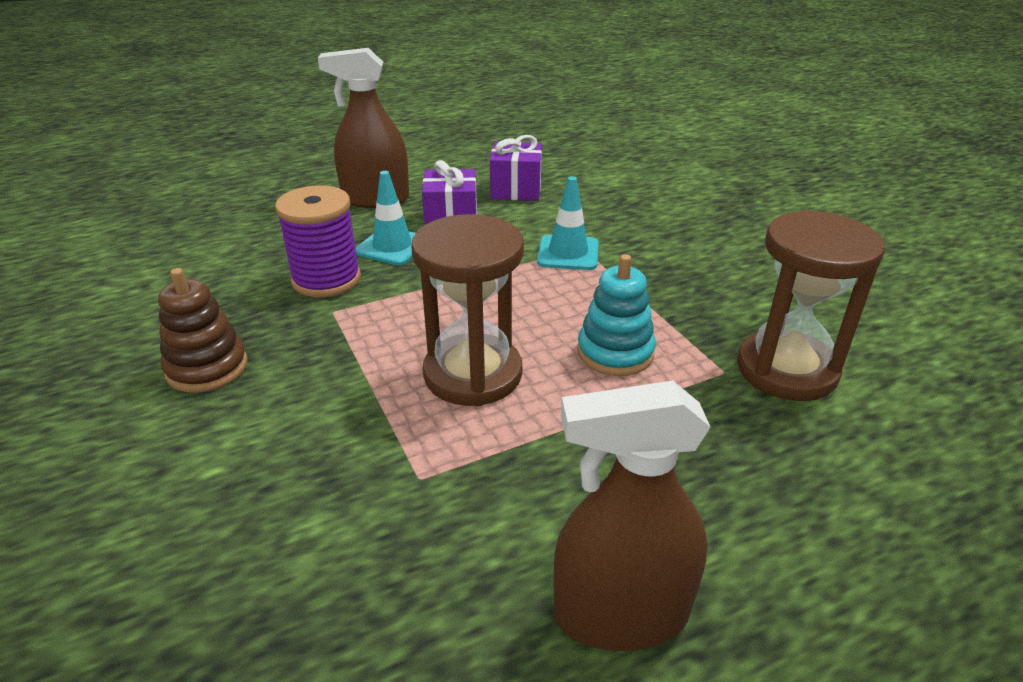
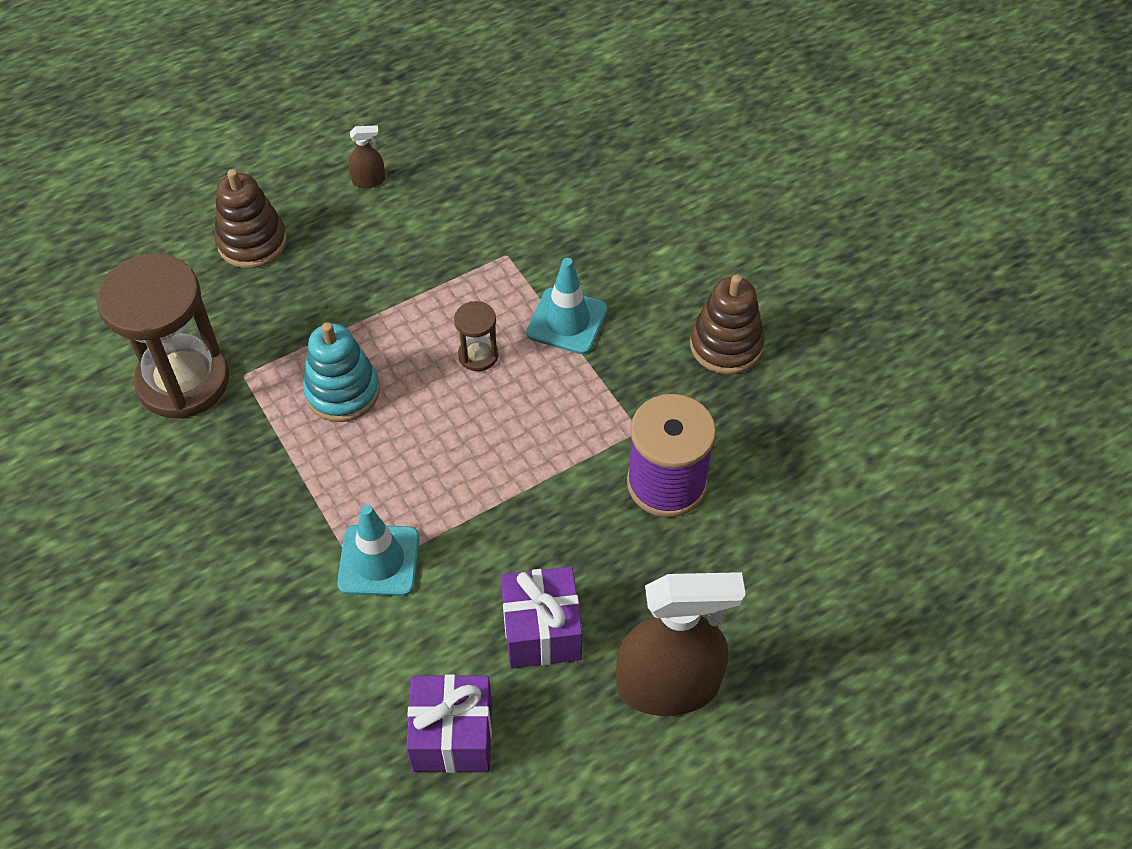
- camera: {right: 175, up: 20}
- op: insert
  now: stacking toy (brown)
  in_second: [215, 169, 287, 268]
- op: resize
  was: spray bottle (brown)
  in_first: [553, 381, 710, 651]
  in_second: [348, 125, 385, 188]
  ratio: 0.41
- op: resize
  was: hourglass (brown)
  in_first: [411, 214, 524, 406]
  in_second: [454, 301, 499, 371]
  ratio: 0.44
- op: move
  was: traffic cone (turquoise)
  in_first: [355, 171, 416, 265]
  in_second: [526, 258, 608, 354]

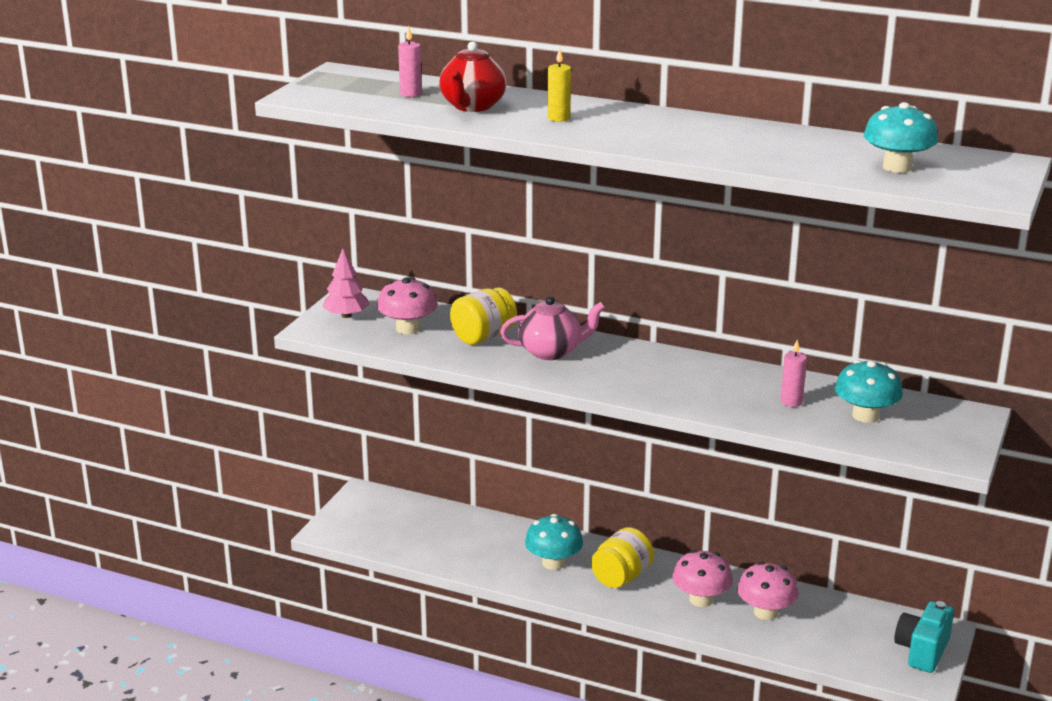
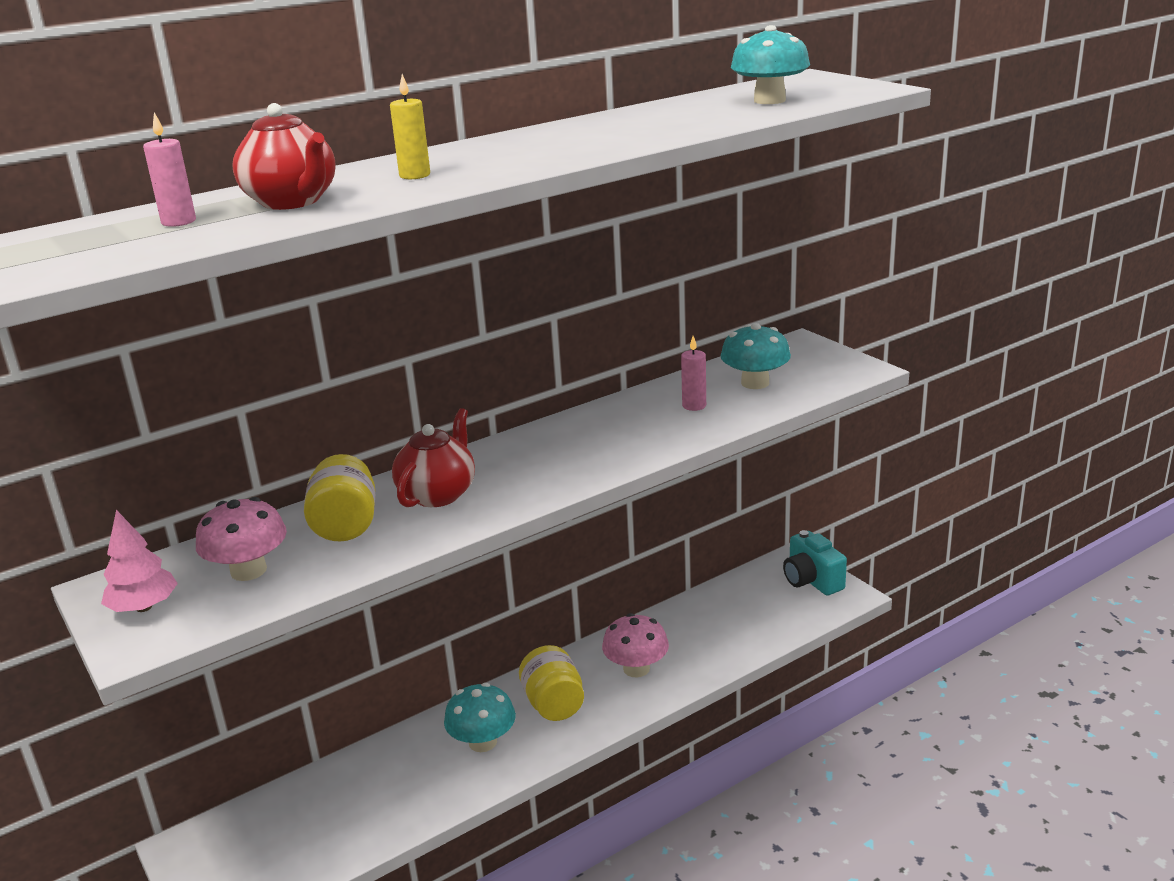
- camera: {right: -55, up: 0}
- op: recolor
  was: teapot (pink)
  now: teapot (red)
  in_first: [500, 296, 605, 360]
  in_second: [392, 408, 475, 507]
- op: delete
  was: mushroom (pink)
  in_first: [737, 562, 799, 620]

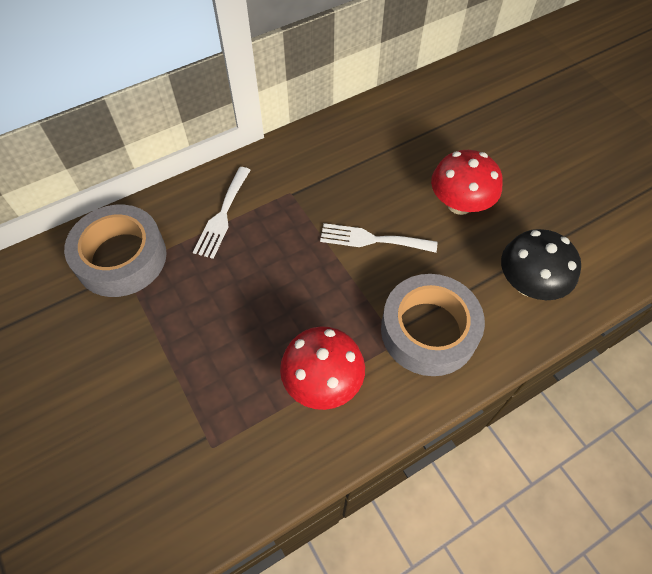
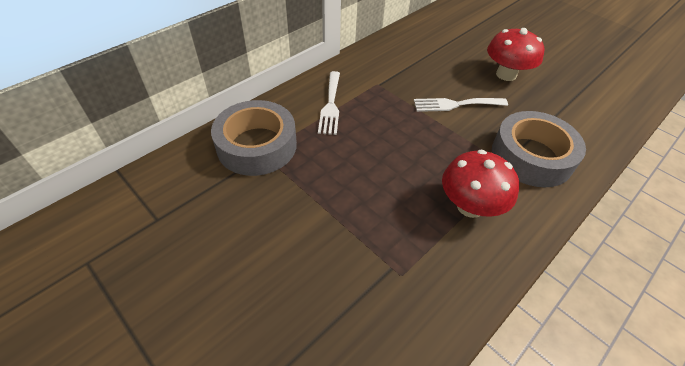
- camera: {right: -15, up: -10}
- op: delete
  was: mushroom (black)
  in_first: [501, 229, 581, 300]

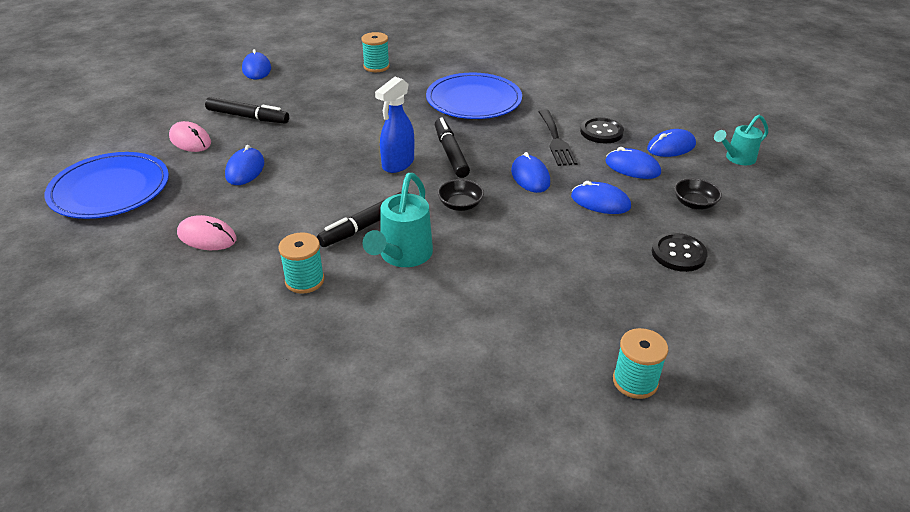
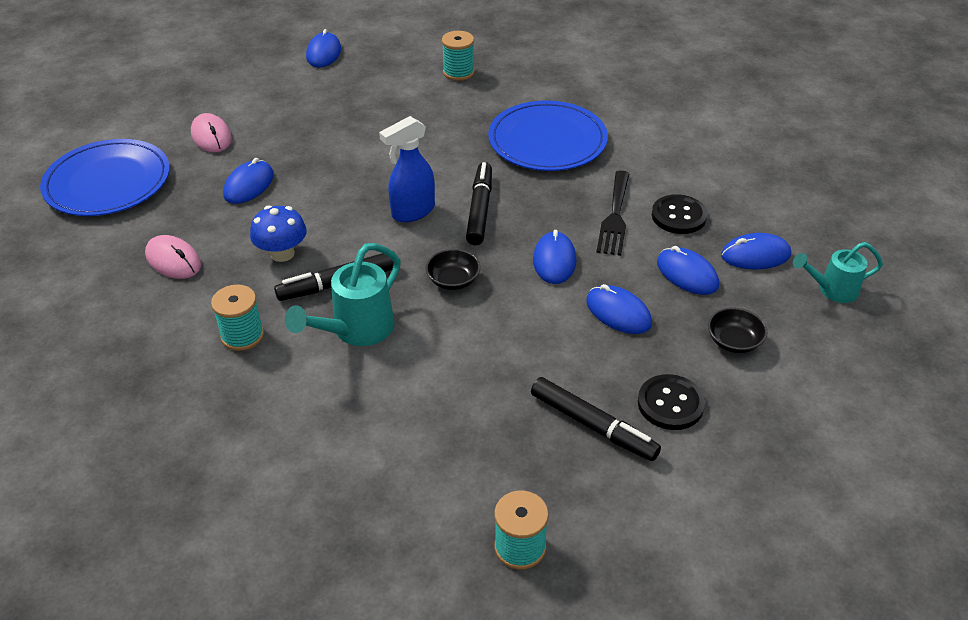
- camera: {right: 20, up: 5}
- op: insert
  now: mushroom (blue)
  in_second: [250, 205, 307, 262]
- op: move
  was: marker (black)
  in_first: [205, 97, 289, 124]
  in_second: [531, 377, 661, 461]

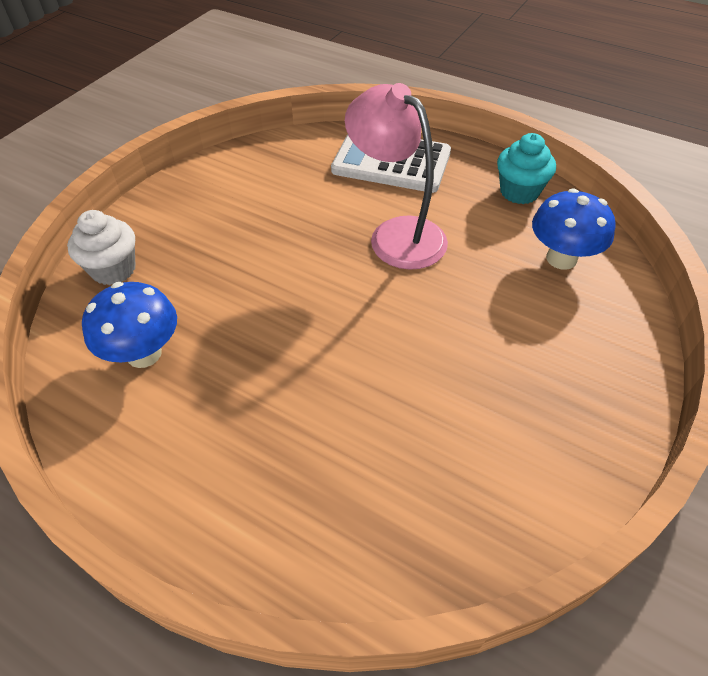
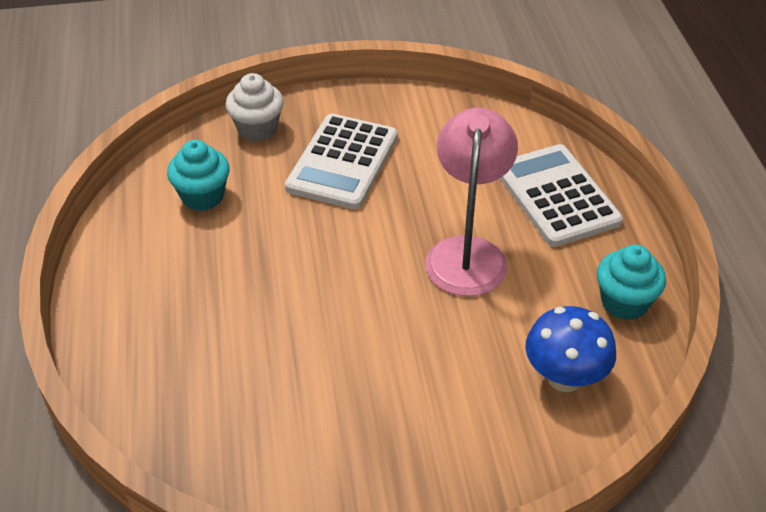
- camera: {right: 50, up: -5}
- op: replace
  was: mushroom (blue)
  now: cupcake (turquoise)
  in_first: [82, 282, 177, 368]
  in_second: [167, 140, 230, 211]
- op: insert
  now: calculator (white)
  in_second: [285, 114, 398, 209]

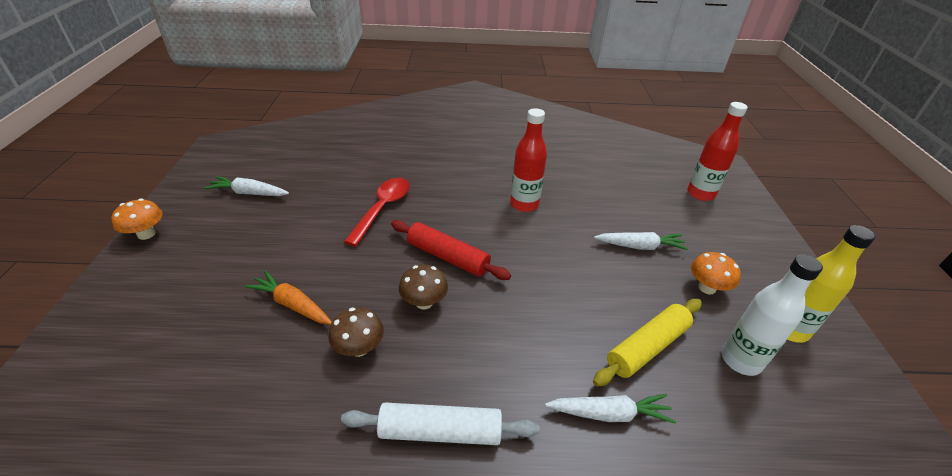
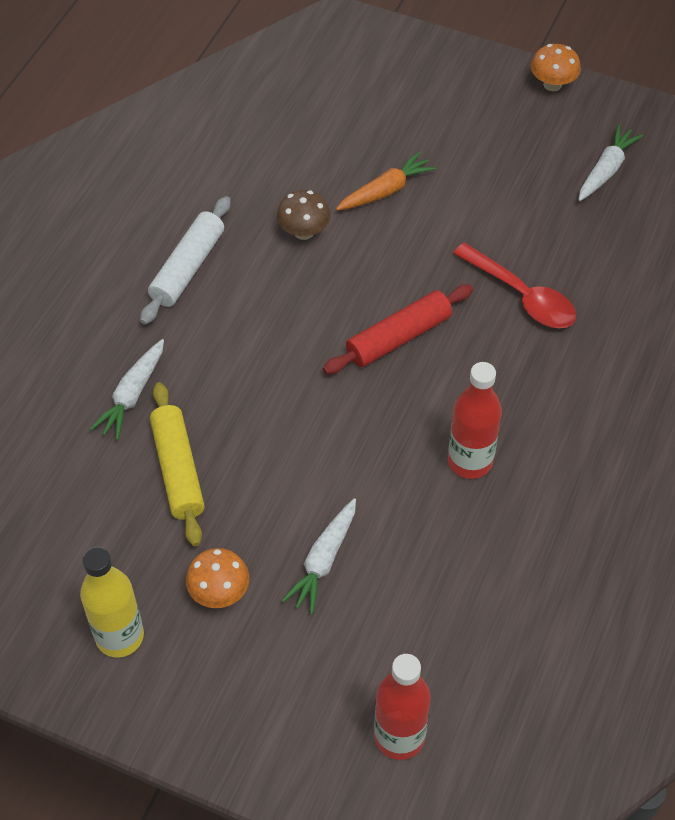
- camera: {right: 115, up: 15}
- op: delete
  was: mushroom (brown)
  in_first: [399, 264, 448, 309]
- op: delete
  was: bottle (white)
  in_first: [721, 255, 823, 376]

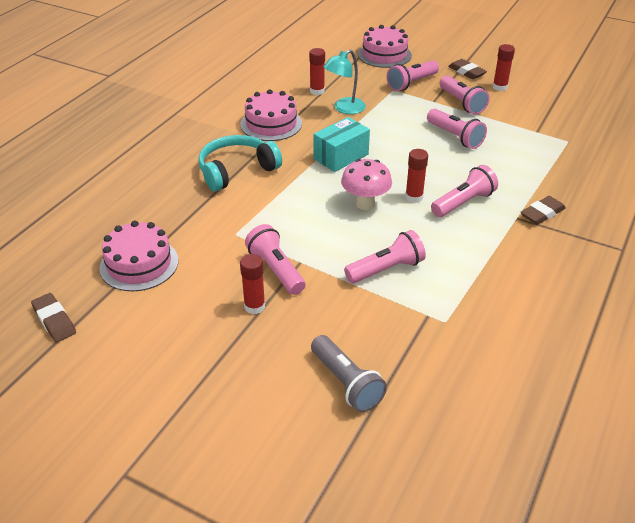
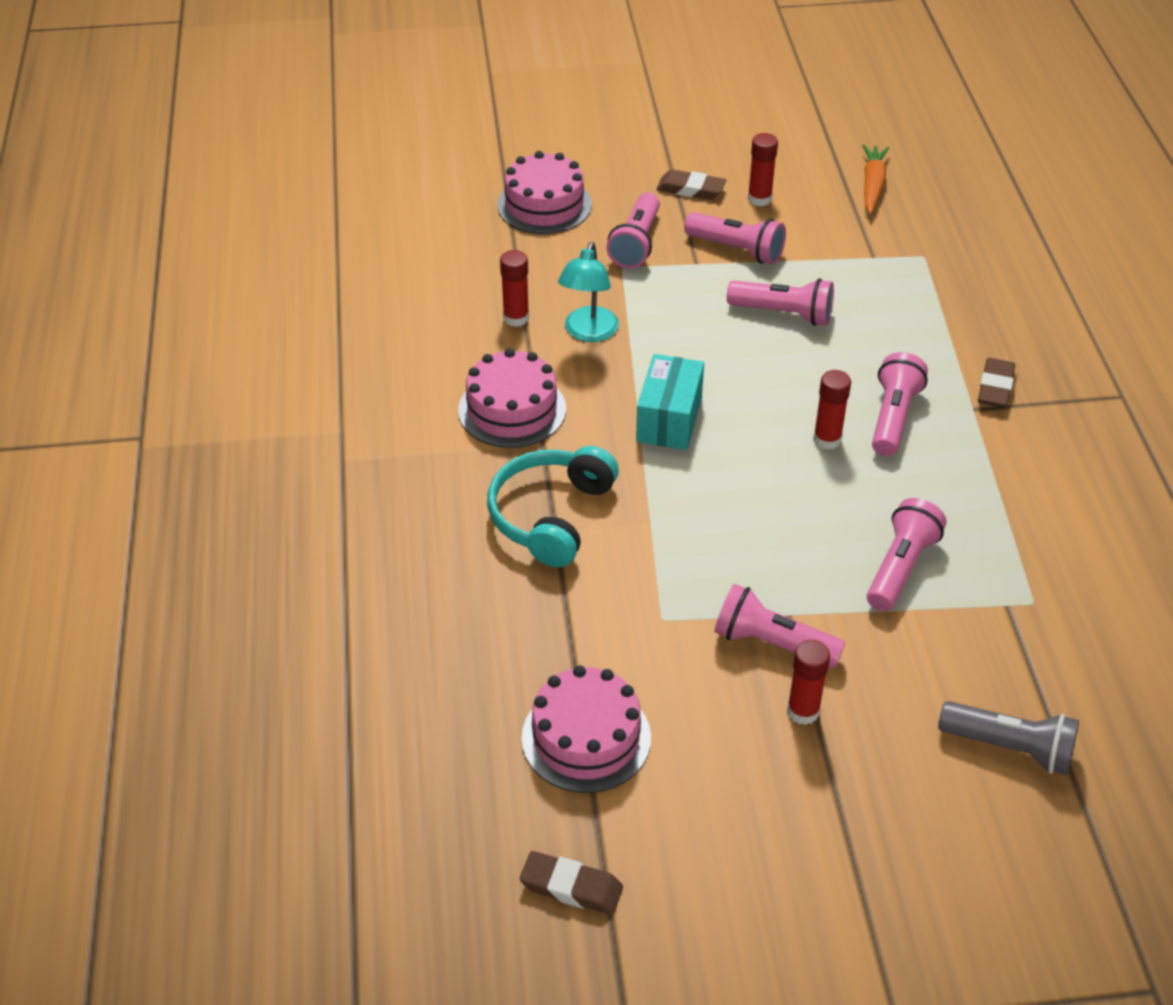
- camera: {right: -35, up: 5}
- op: insert
  now: carrot (orange)
  in_second: [862, 145, 889, 214]
- op: delete
  was: mushroom (pink)
  in_first: [341, 159, 392, 210]

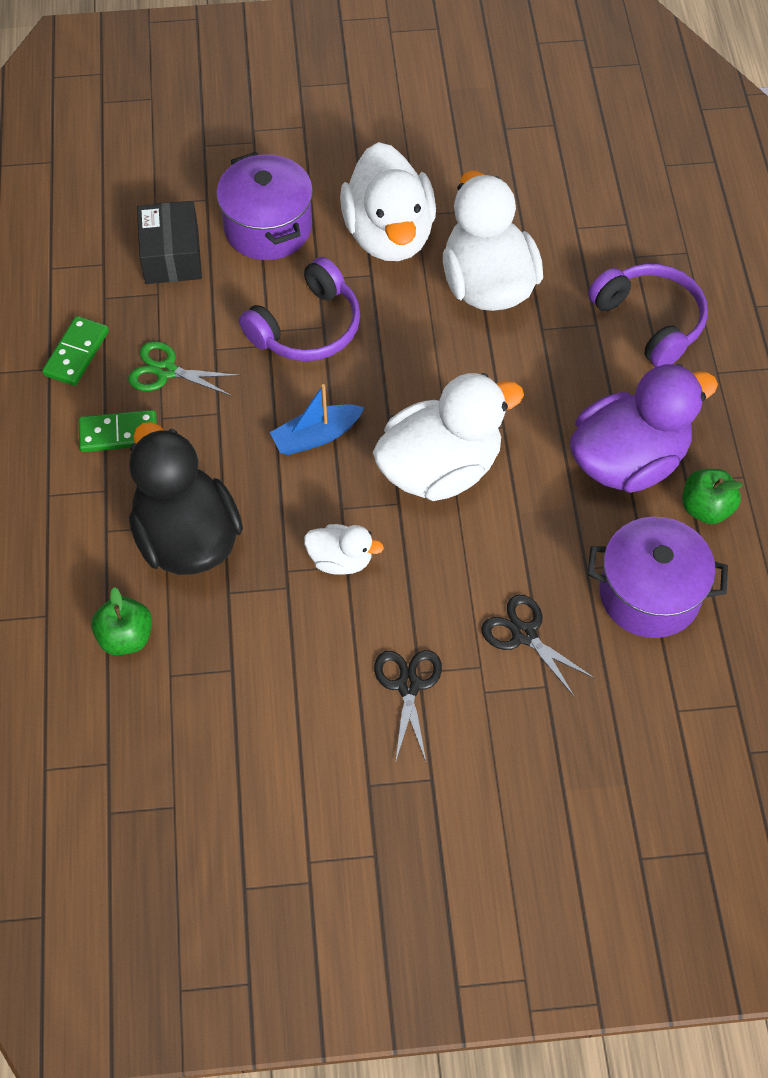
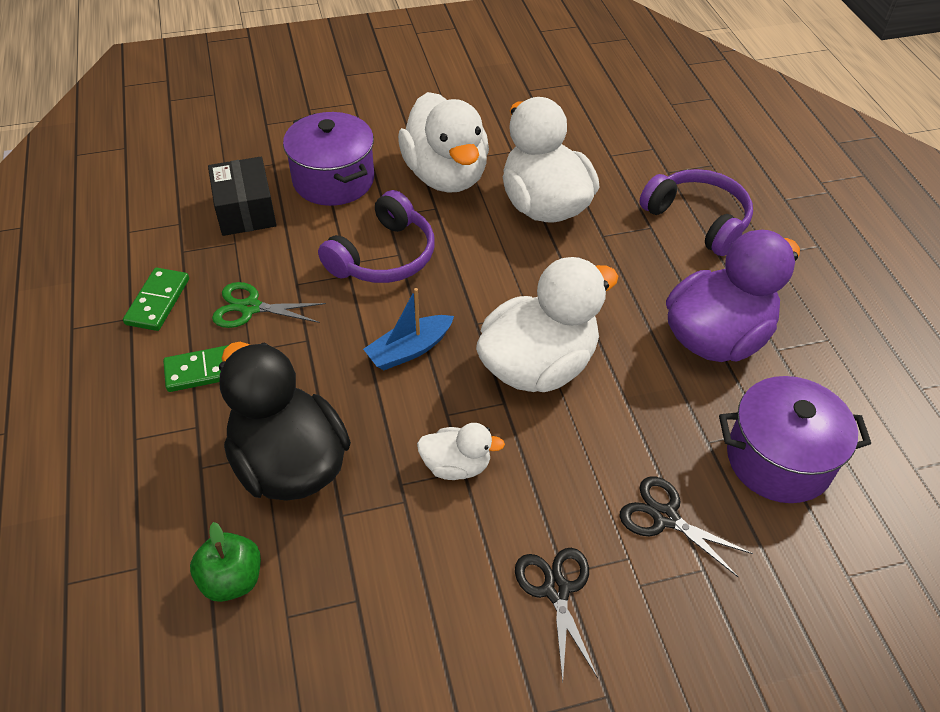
- camera: {right: -10, up: -10}
- op: delete
  was: apple (green)
  in_first: [682, 469, 743, 524]

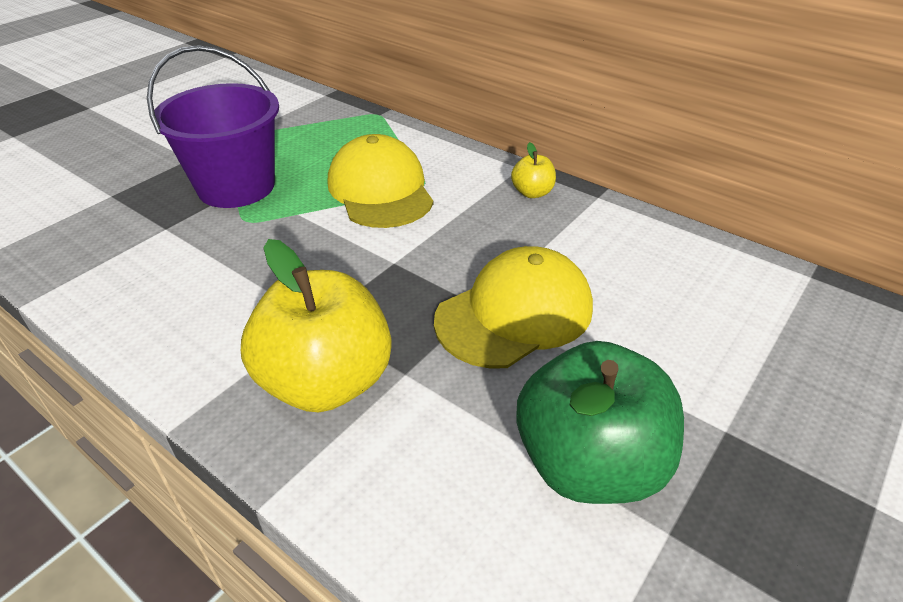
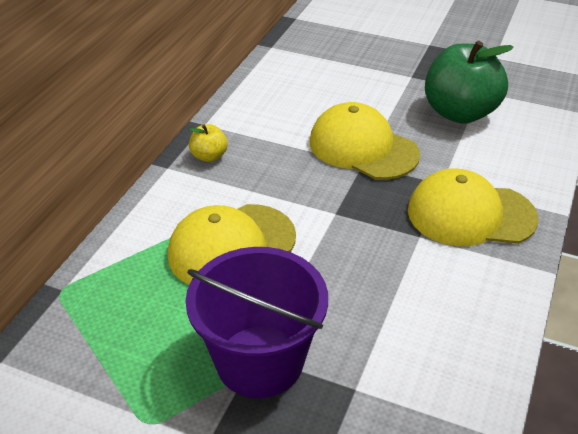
- camera: {right: -105, up: 0}
- op: replace
  was: apple (yellow)
  now: cap (yellow)
  in_first: [241, 239, 392, 412]
  in_second: [408, 168, 538, 246]

